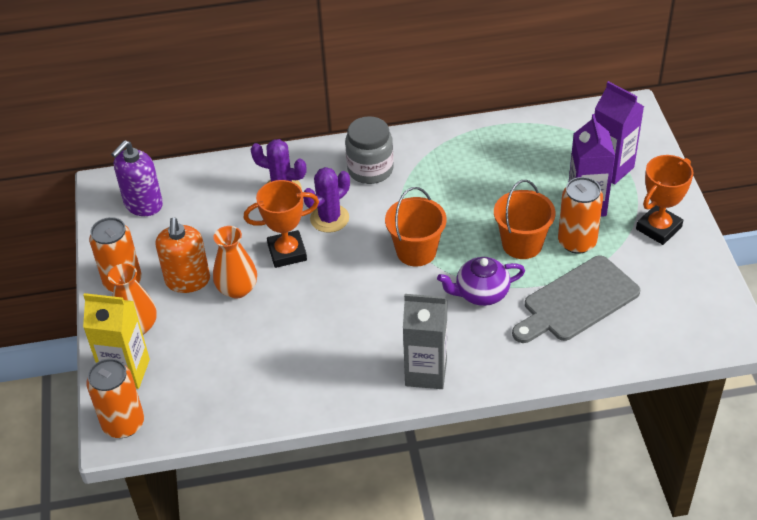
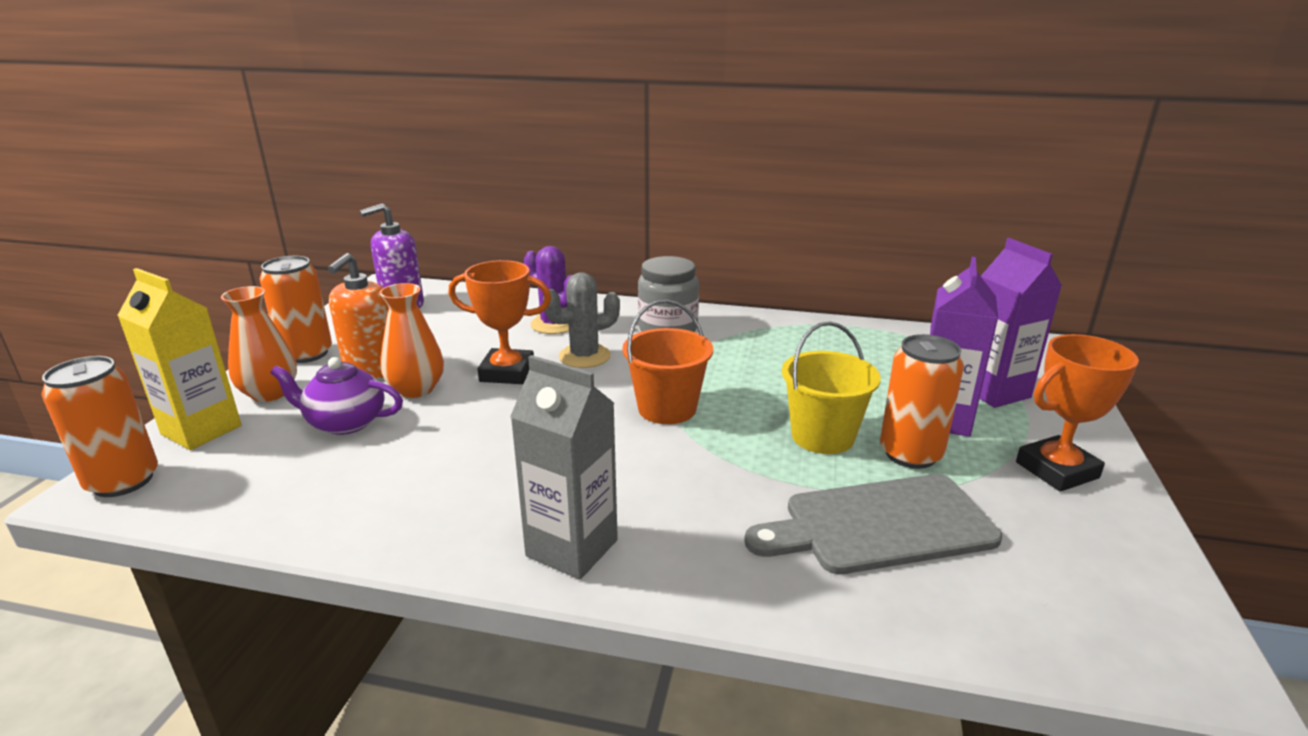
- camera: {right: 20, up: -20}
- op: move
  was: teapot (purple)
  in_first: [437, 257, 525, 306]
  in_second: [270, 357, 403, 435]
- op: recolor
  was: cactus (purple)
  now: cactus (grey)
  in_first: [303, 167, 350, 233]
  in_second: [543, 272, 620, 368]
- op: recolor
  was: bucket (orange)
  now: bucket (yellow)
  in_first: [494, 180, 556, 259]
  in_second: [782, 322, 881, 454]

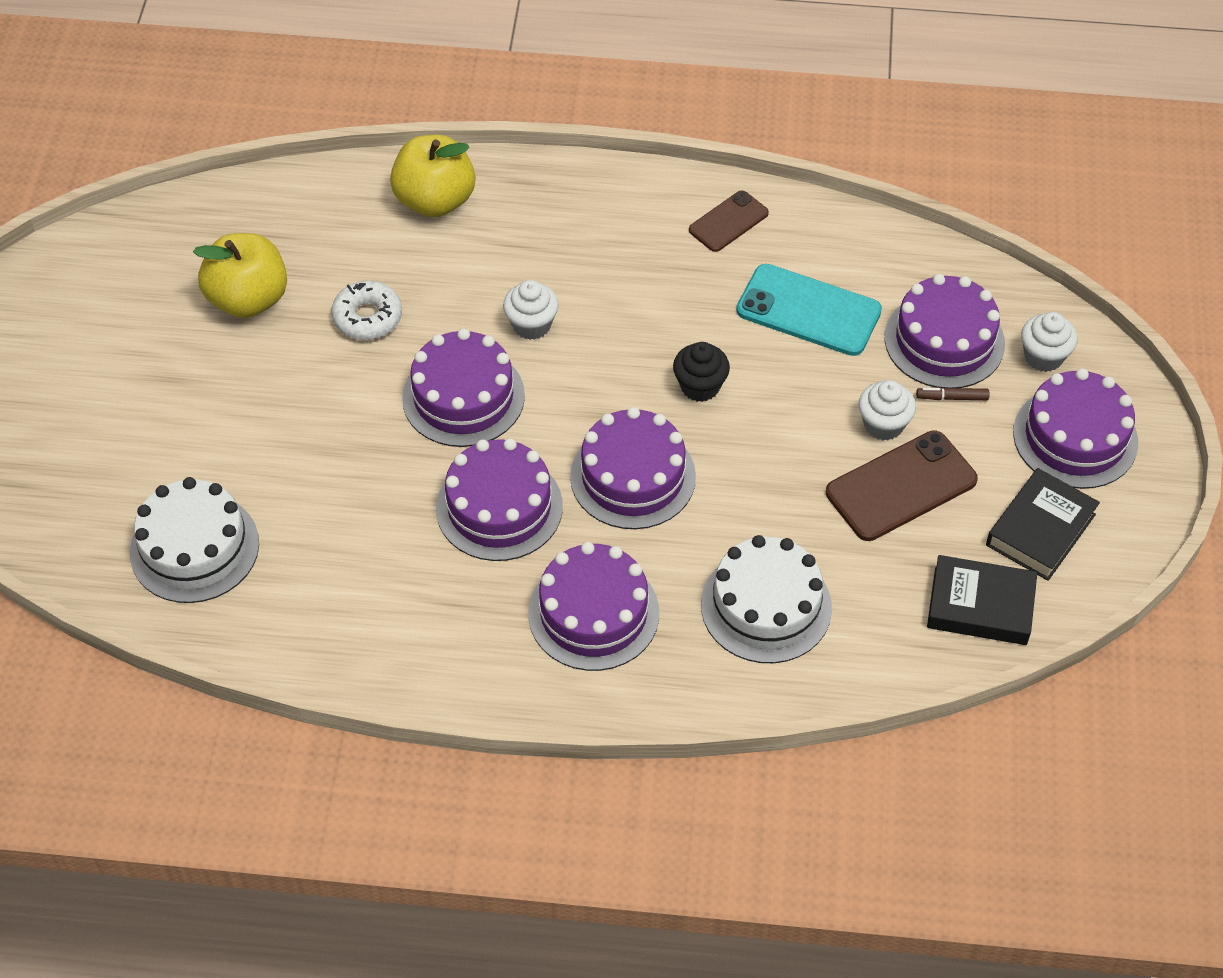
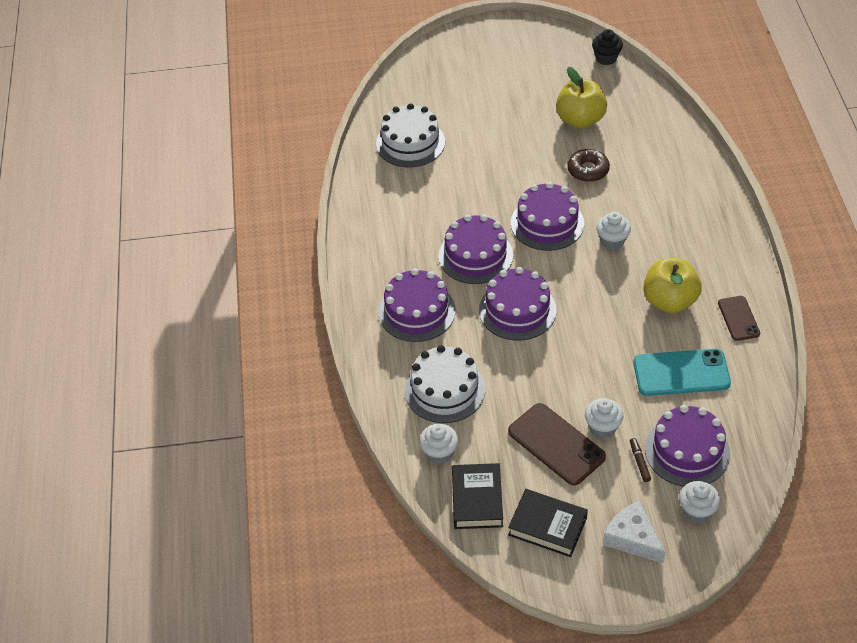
- camera: {right: 80, up: -5}
- op: insert
  now: cupcake (white)
  in_second: [419, 424, 458, 464]
- op: recolor
  was: donut (white)
  now: donut (brown)
  in_first: [331, 281, 402, 340]
  in_second: [567, 149, 610, 182]
- op: move
  was: cupcake (black)
  in_first: [673, 342, 730, 402]
  in_second: [592, 29, 623, 65]
- op: replace
  was: cake (purple)
  now: cheese (white)
  in_first: [1013, 368, 1138, 489]
  in_second: [603, 501, 666, 563]
- op: rotate
  was: phone (turquoise)
  in_first: [736, 264, 882, 356]
  in_second: [633, 349, 731, 396]
  clockwise: 75
- op: move
  was: apple (yellow)
  in_first: [390, 135, 475, 217]
  in_second: [643, 258, 702, 313]
- op: rotate
  was: phone (brown)
  in_first: [689, 191, 769, 252]
  in_second: [718, 296, 760, 341]
  clockwise: 45

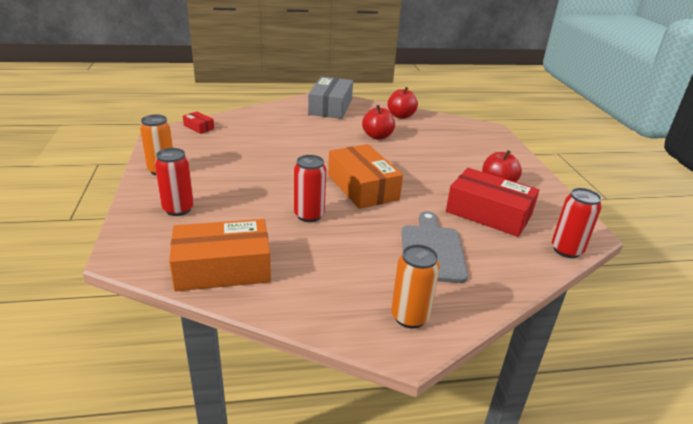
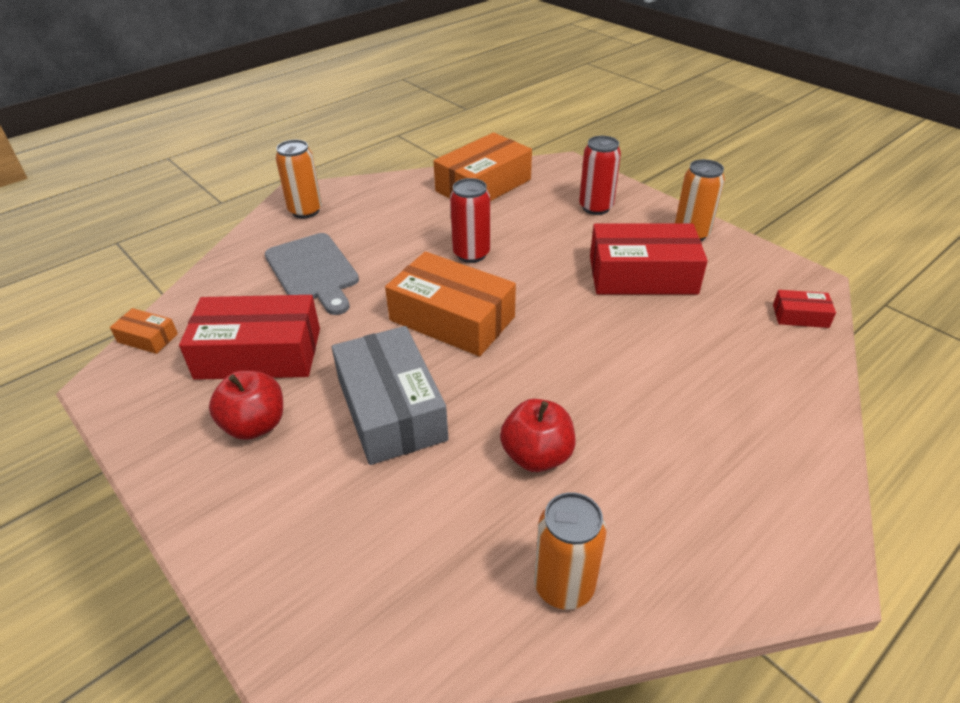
- camera: {right: 150, up: 10}
- op: replace
  was: can (red)
  now: box (orange)
  in_first: [552, 188, 602, 258]
  in_second: [110, 308, 178, 354]
- op: move
  was: box (grey)
  in_first: [308, 76, 353, 119]
  in_second: [332, 326, 448, 465]
- op: replace
  was: apple (red)
  now: can (orange)
  in_first: [387, 87, 418, 119]
  in_second: [534, 492, 607, 610]
- op: insert
  now: box (red)
  in_second: [590, 224, 708, 295]

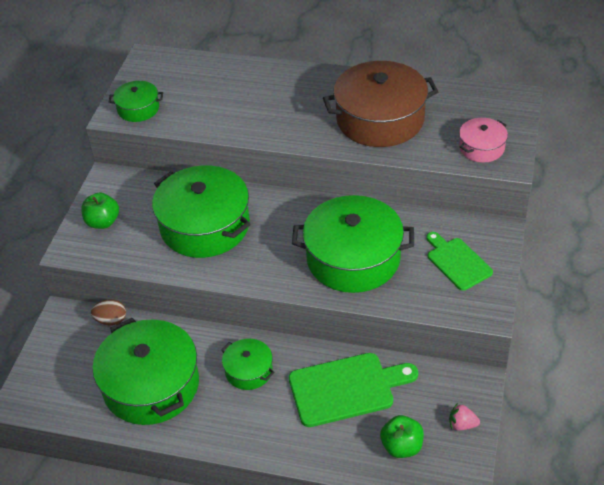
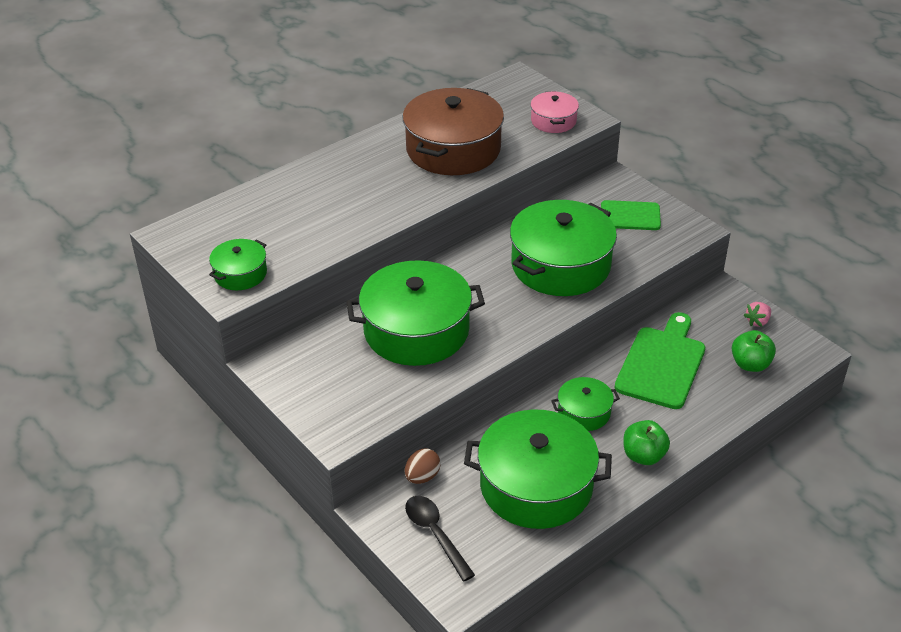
- camera: {right: -55, up: -5}
- op: insert
  now: spoon (black)
  in_second: [405, 496, 475, 581]
- op: move
  was: apple (green)
  in_first: [81, 193, 119, 229]
  in_second: [624, 420, 670, 465]

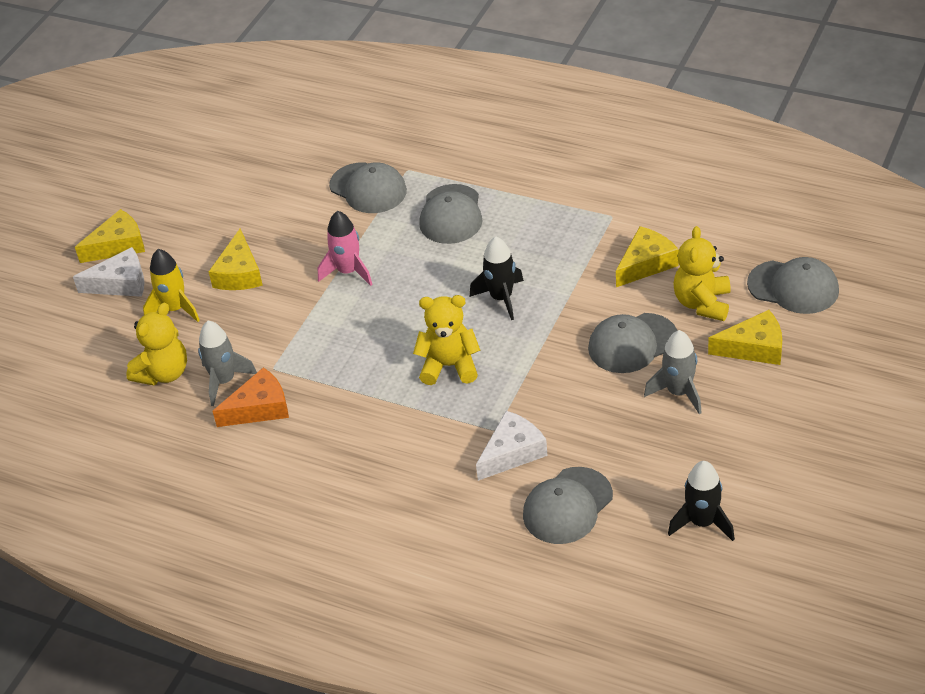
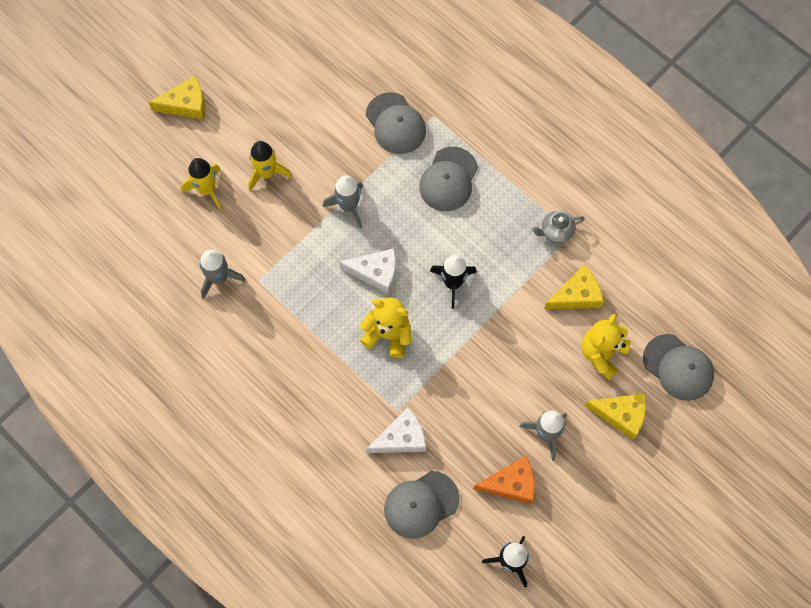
- camera: {right: 15, up: 25}
- op: replace
  was: cheese (yellow)
  now: rocket (yellow)
  in_first: [208, 229, 263, 290]
  in_second: [248, 141, 292, 192]
- op: recolor
  was: rocket (pink)
  now: rocket (grey)
  in_first: [318, 211, 372, 286]
  in_second: [323, 175, 363, 228]
- op: move
  was: cheese (white)
  in_first: [73, 247, 144, 297]
  in_second: [339, 248, 396, 295]
- op: move
  was: cheese (orange)
  in_first: [213, 367, 289, 427]
  in_second: [473, 456, 535, 504]
- op: insert
  now: teapot (grey)
  in_second: [532, 210, 585, 243]
- op: delete
  was: teddy bear (yellow)
  in_first: [126, 303, 187, 385]
- op: delete
  was: cap (grey)
  in_first: [588, 313, 678, 373]

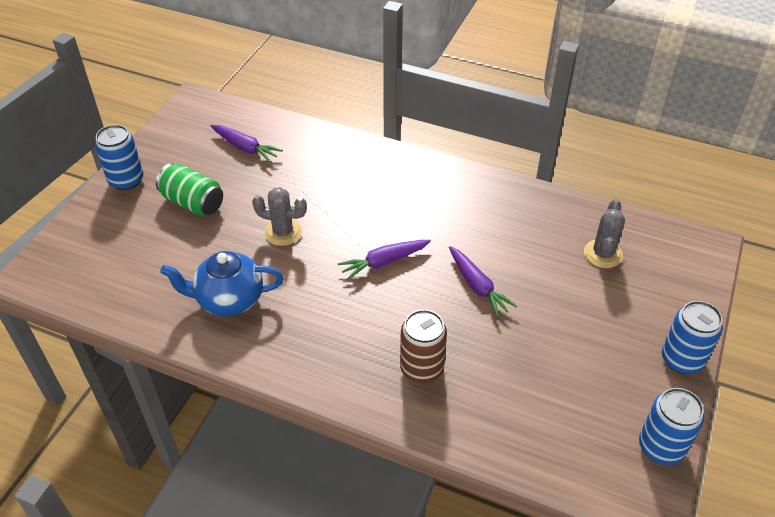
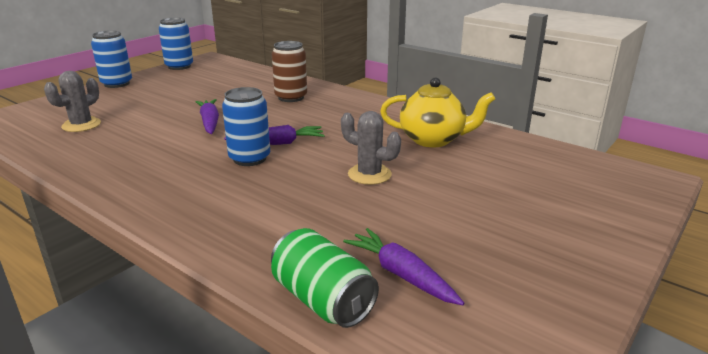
- camera: {right: -165, up: -20}
- op: move
  was: can (blue)
  in_first: [95, 125, 144, 190]
  in_second: [222, 87, 270, 166]
- op: move
  was: can (green)
  in_first: [156, 163, 223, 216]
  in_second: [271, 228, 379, 328]
- op: recolor
  was: teapot (blue)
  now: teapot (yellow)
  in_first: [160, 251, 284, 316]
  in_second: [380, 77, 495, 147]

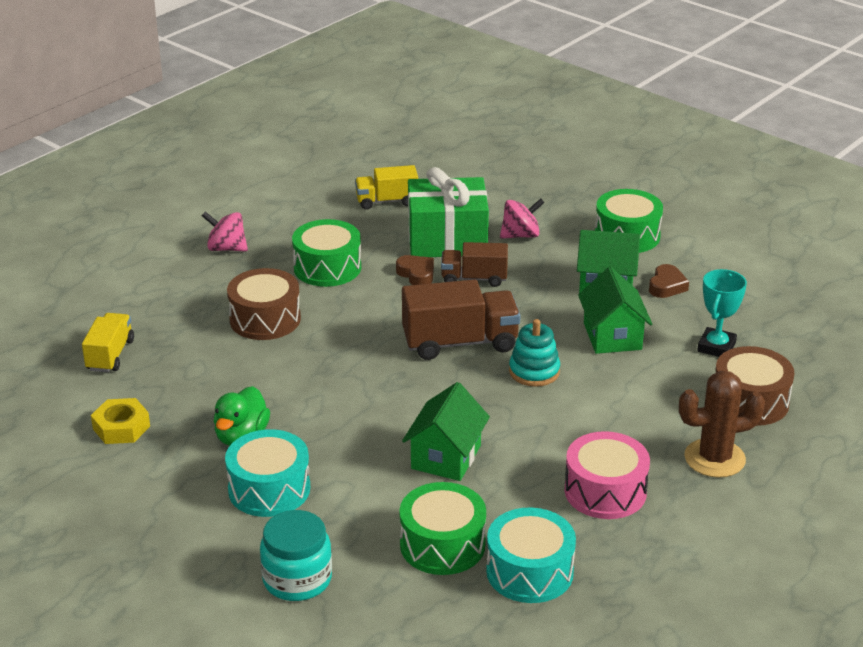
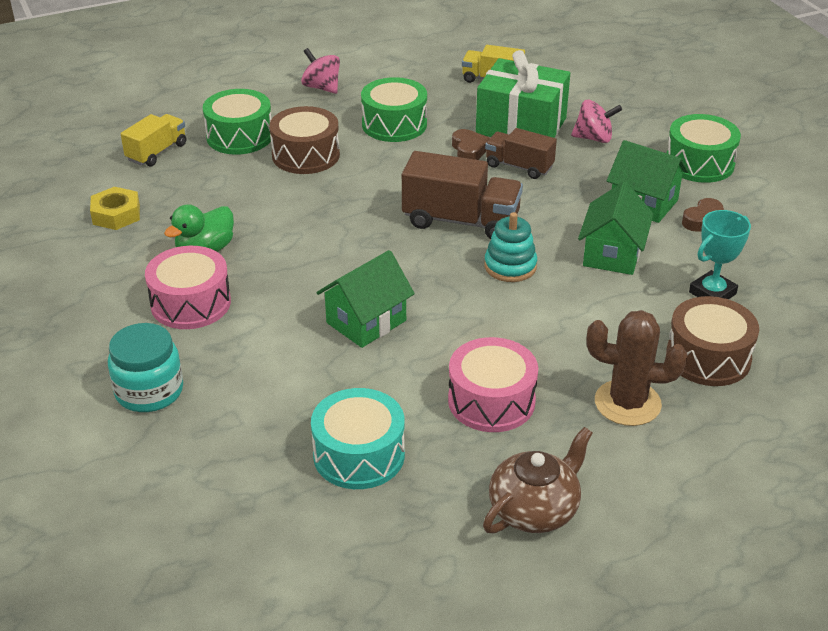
- camera: {right: 25, up: 5}
- op: recolor
  was: drum (turquoise)
  now: drum (pink)
  in_first: [225, 429, 310, 517]
  in_second: [145, 246, 231, 329]
- op: move
  was: drum (green)
  in_first: [400, 482, 486, 575]
  in_second: [203, 89, 272, 155]
- op: insert
  now: teapot (brown)
  in_second: [483, 427, 593, 533]

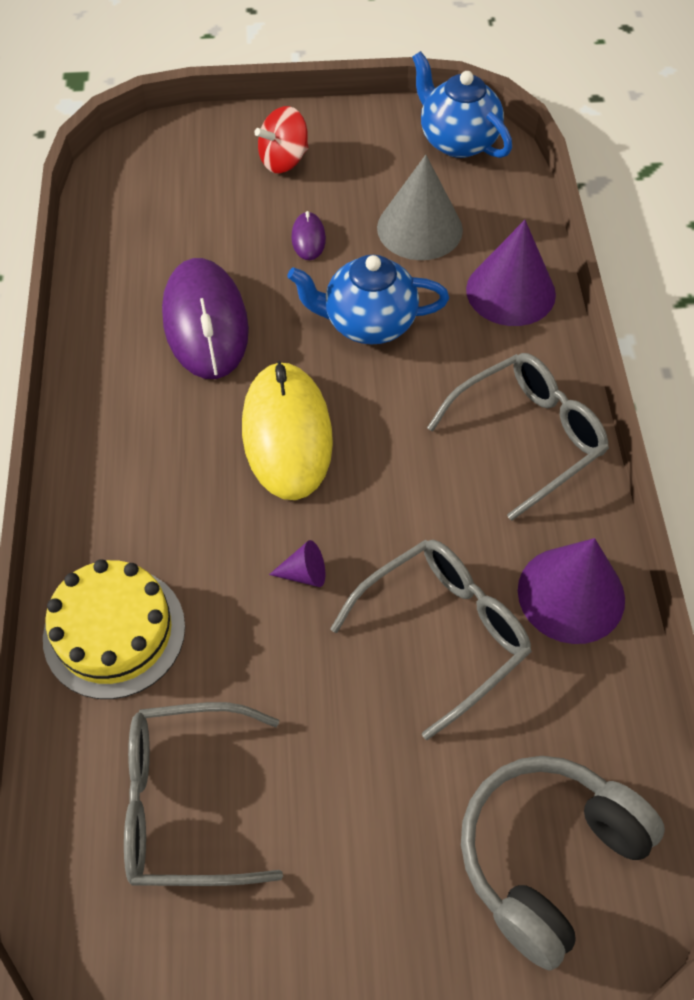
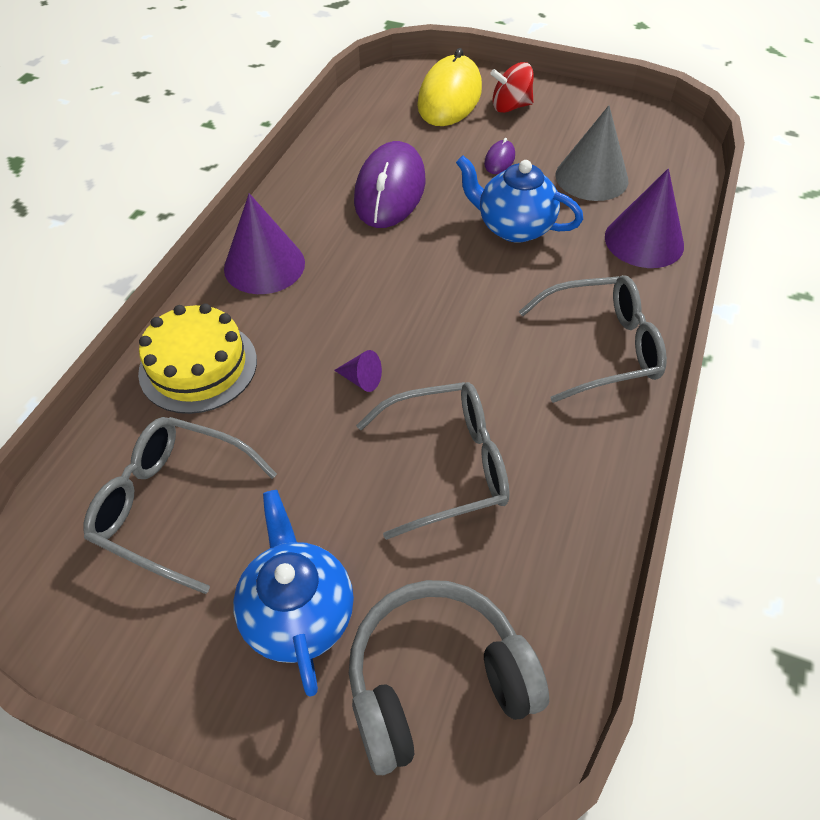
- camera: {right: 25, up: -5}
- op: move
  was: cone (purple)
  in_first: [518, 538, 625, 644]
  in_second: [224, 193, 305, 294]
- op: move
  was: teapot (blue)
  in_first: [412, 51, 512, 158]
  in_second: [233, 490, 354, 697]
- op: move
  was: mouse (yellow)
  in_first: [242, 361, 333, 500]
  in_second: [417, 48, 482, 126]

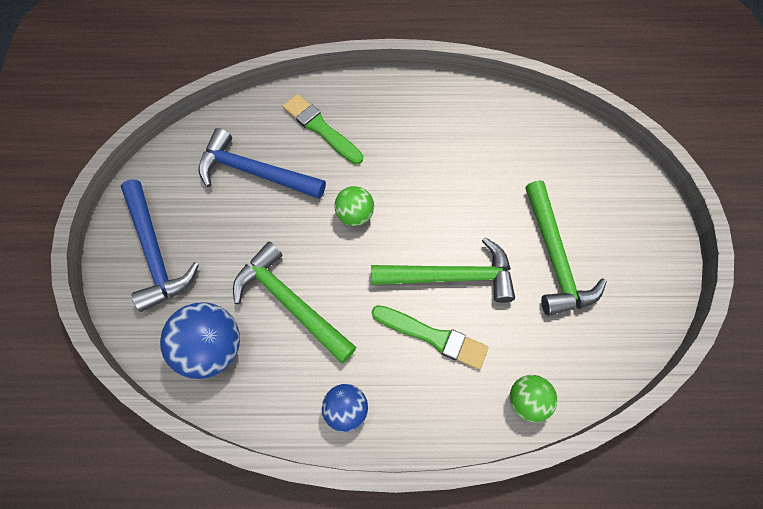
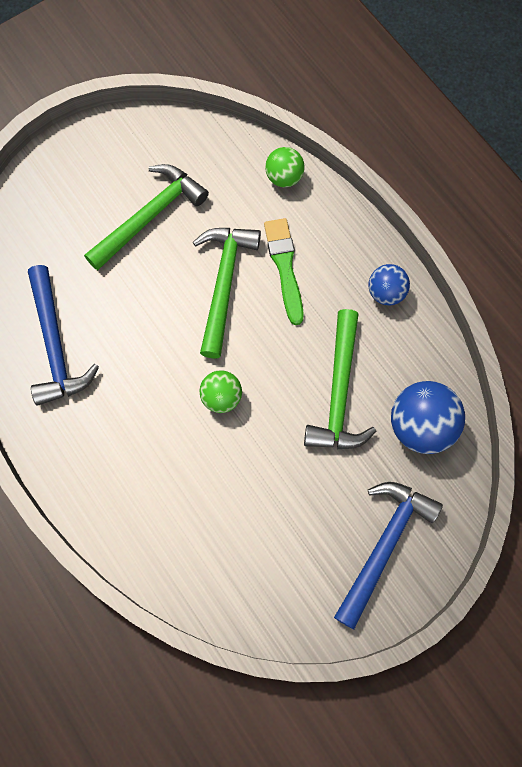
- camera: {right: -125, up: 5}
- op: move
  was: hammer (blue)
  in_first: [198, 128, 326, 199]
  in_second: [28, 265, 99, 406]
- op: rotate
  was: hammer (green)
  in_first: [371, 237, 515, 303]
  in_second: [193, 228, 261, 359]
  clockwise: 45
- op: delete
  was: brush (green)
  in_first: [283, 94, 363, 165]

